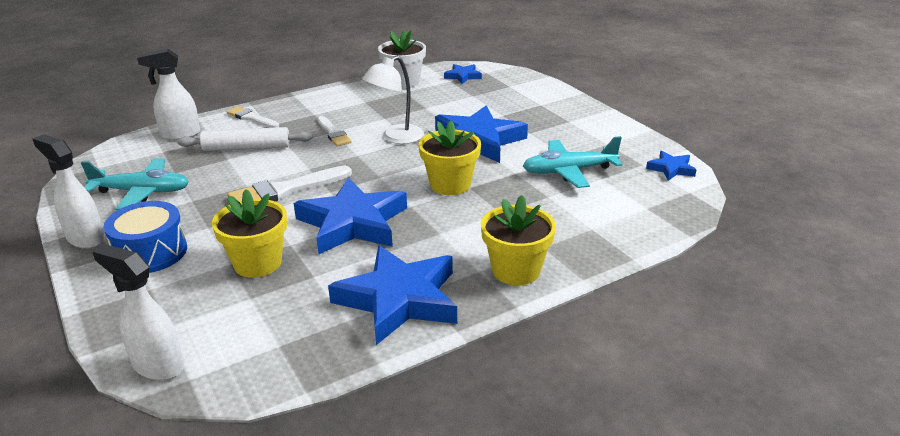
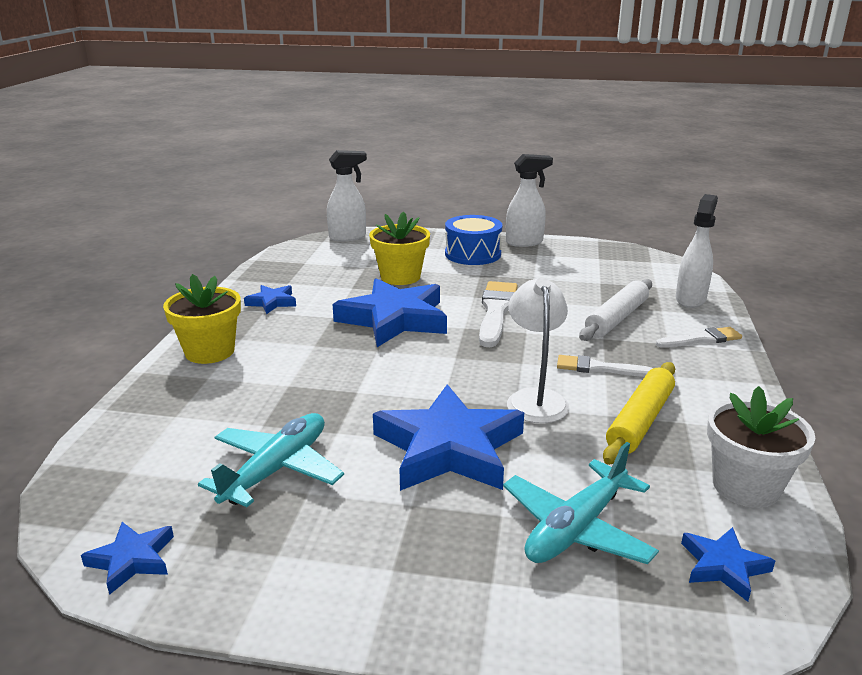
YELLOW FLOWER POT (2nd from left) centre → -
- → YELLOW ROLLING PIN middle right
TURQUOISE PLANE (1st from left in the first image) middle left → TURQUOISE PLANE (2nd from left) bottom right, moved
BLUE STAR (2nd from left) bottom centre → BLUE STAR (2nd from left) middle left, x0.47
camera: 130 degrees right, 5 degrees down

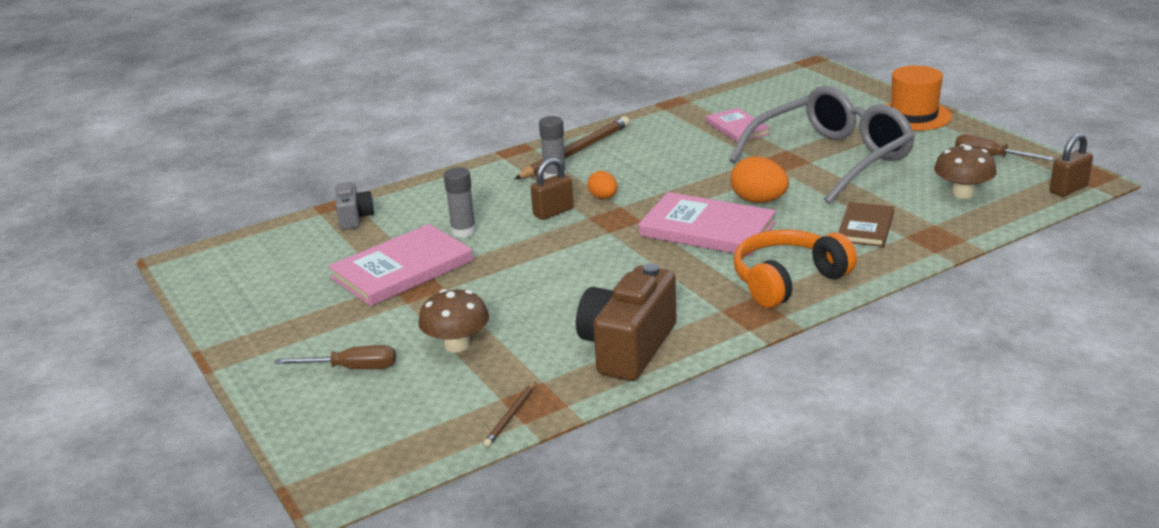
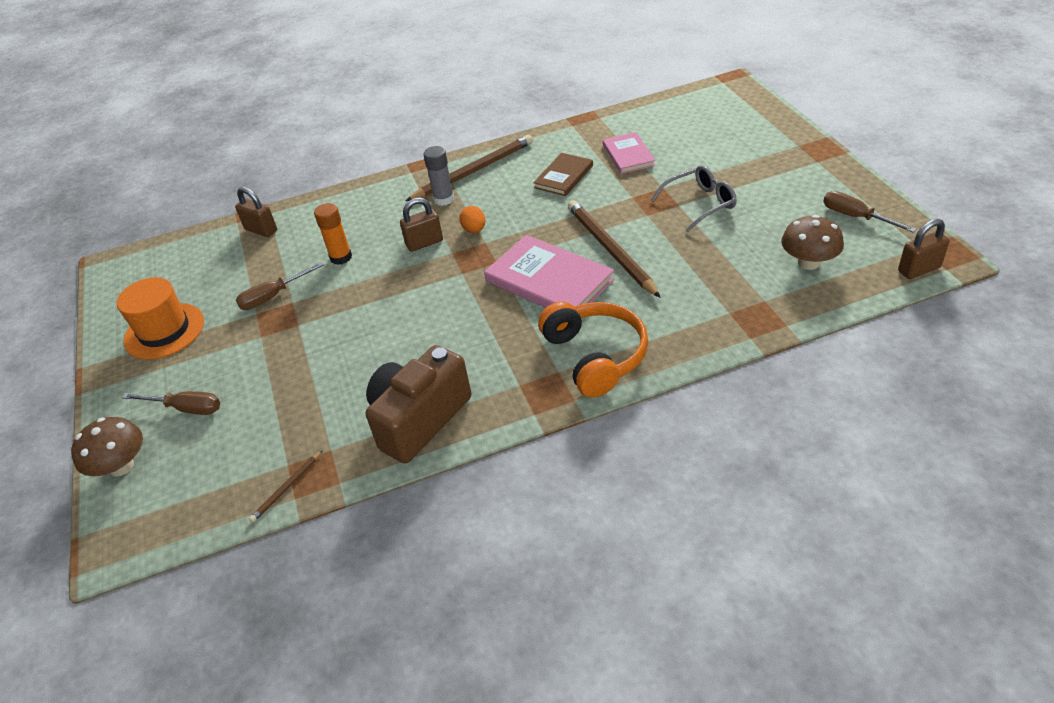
BROWN MUSHROOM (1st from left) centre → BROWN MUSHROOM (1st from left) middle left, moved
BROWN BOOK middle right → BROWN BOOK top centre, moved
ORANGE HAT top right → ORANGE HAT middle left, moved
PINK BOOK (1st from left) centre → BROWN SCREWDRIVER (2nd from left) middle left
GREY CAMERA middle left → BROWN PADLOCK (1st from left) top left
ORANGE EGG (2nd from left) centre → BROWN PENCIL (3rd from left) centre
GREY GLUE STICK (1st from left) centre → ORANGE GLUE STICK top left
ORANGE HEADPHONES middle right → ORANGE HEADPHONES centre, 90 degrees clockwise
GREY GLASSES top right → GREY GLASSES top centre, x0.50
camera: 15 degrees right, 15 degrees up

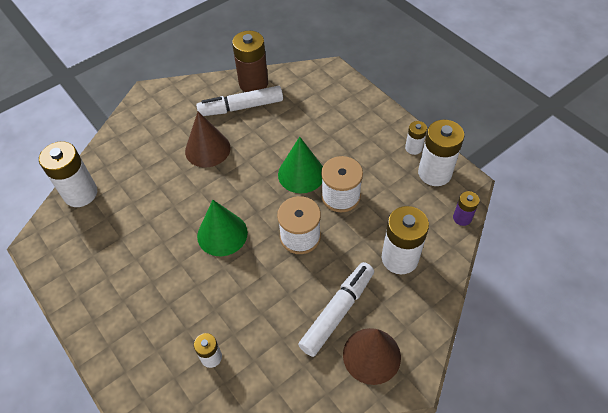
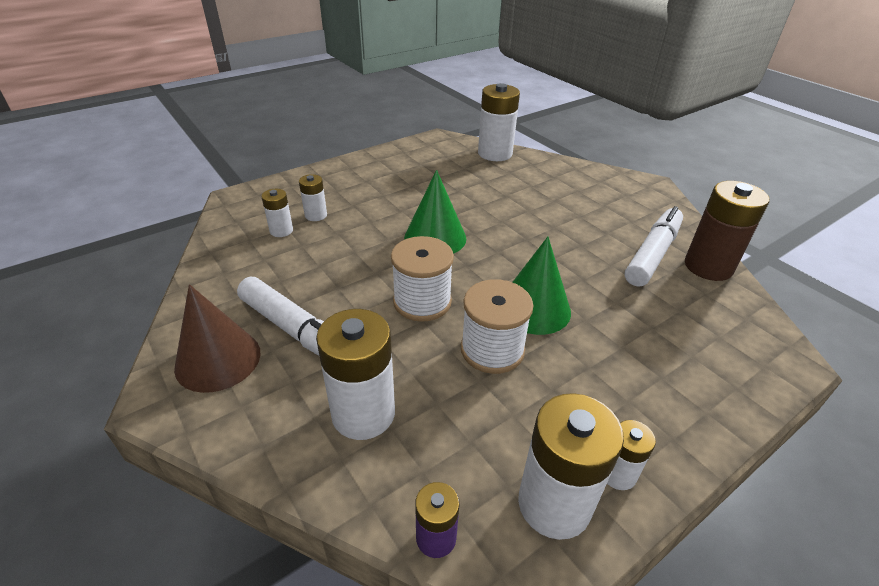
BROWN CONE (1st from left) centre → -
- → WHITE BATTERY (2nd from left) centre
WHITE MARKER (1st from left in the first image) top centre → WHITE MARKER (2nd from left) middle right, 45 degrees clockwise
camera: 90 degrees right, 15 degrees down

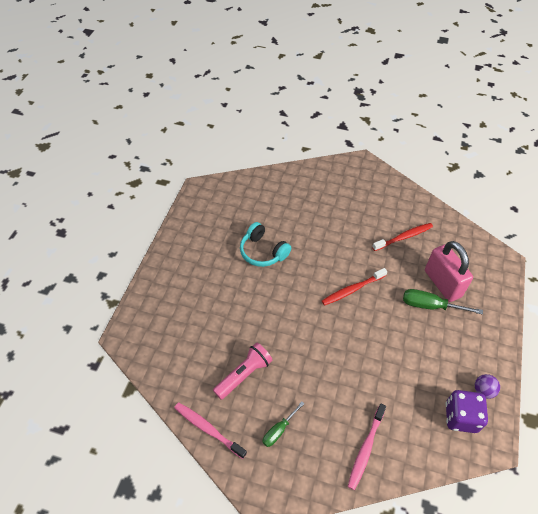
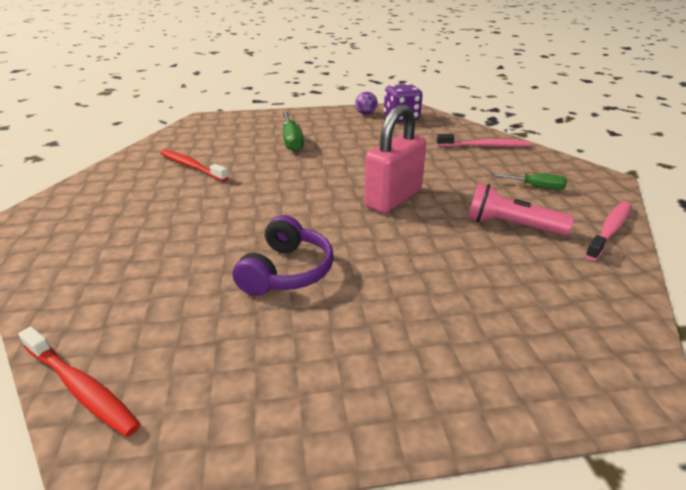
RED TOOTHBRUSH (1st from left) centre → RED TOOTHBRUSH (1st from left) bottom left, moved
PINK PADLOCK middle right → PINK PADLOCK top centre, moved
TURQUOISE HEADPHONES centre → PURPLE HEADPHONES centre
PINK TOOTHBRUSH (1st from left in the first image) bottom centre → PINK TOOTHBRUSH (2nd from left) middle right, 150 degrees counterclockwise
camera: 115 degrees left, 20 degrees down

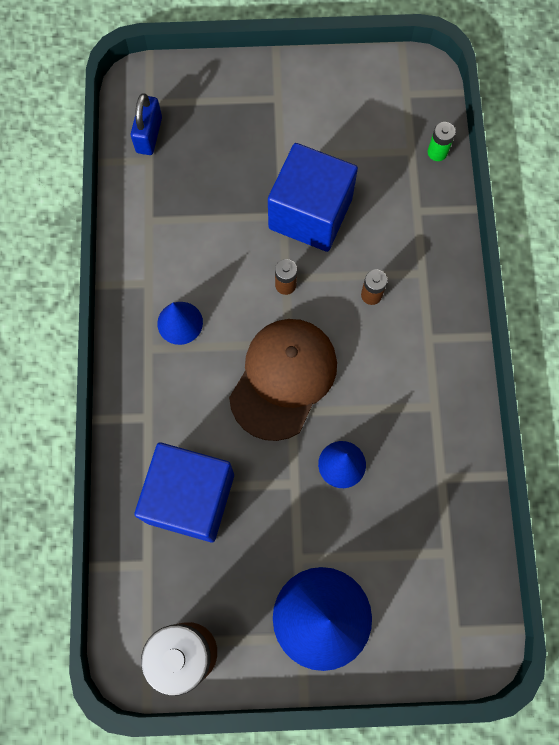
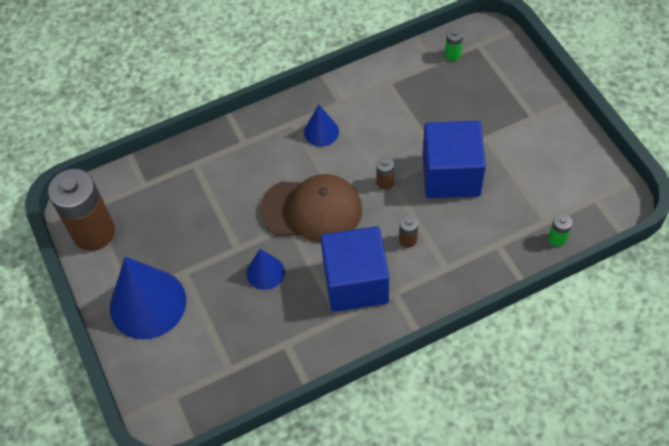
BLUE CUBE (1st from left) middle left → BLUE CUBE (1st from left) centre, moved
BLUE PADLOCK top left → GREEN BATTERY (1st from left) top right
camera: 70 degrees right, 15 degrees down

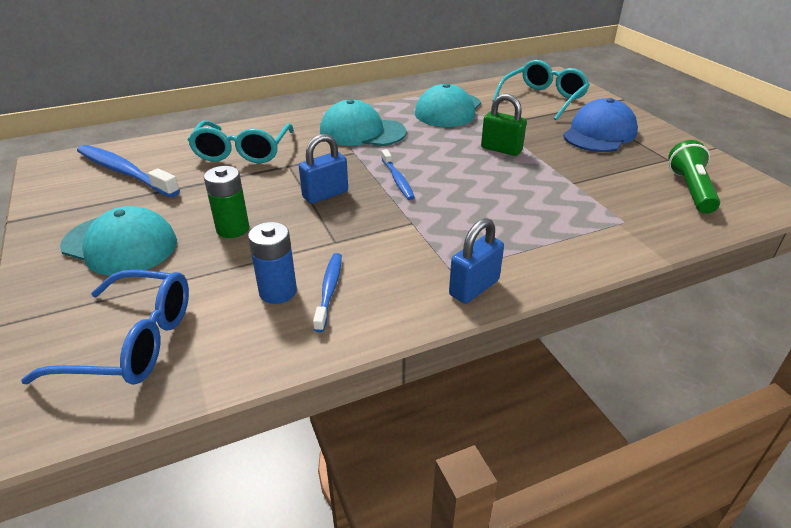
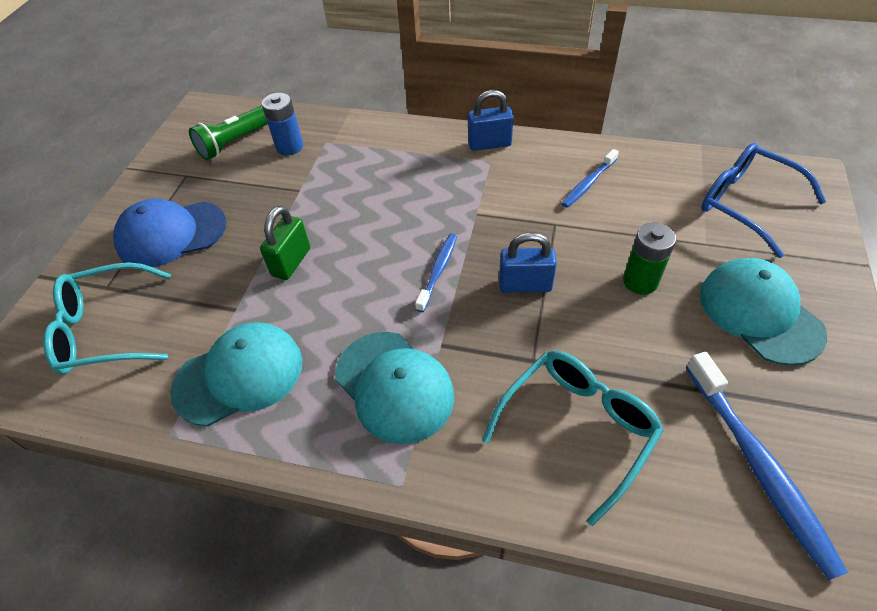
BLUE BATTERY centre → BLUE BATTERY top left, moved
GREEN PADLOCK top centre → GREEN PADLOCK middle left, 45 degrees clockwise
camera: 140 degrees left, 15 degrees up

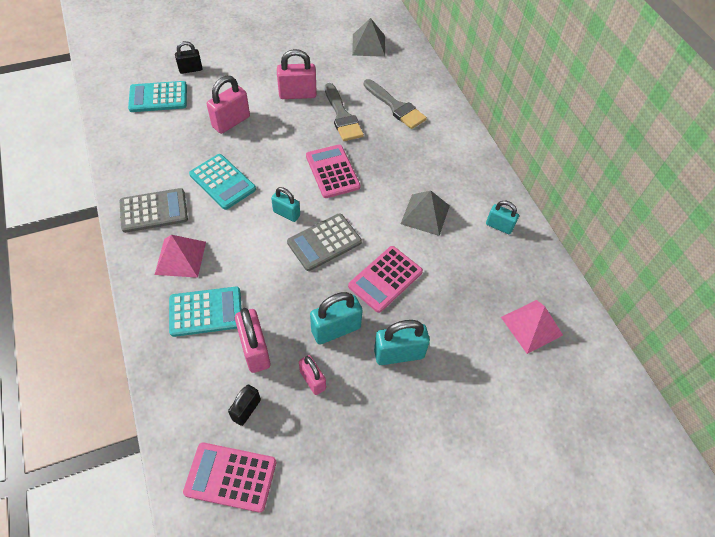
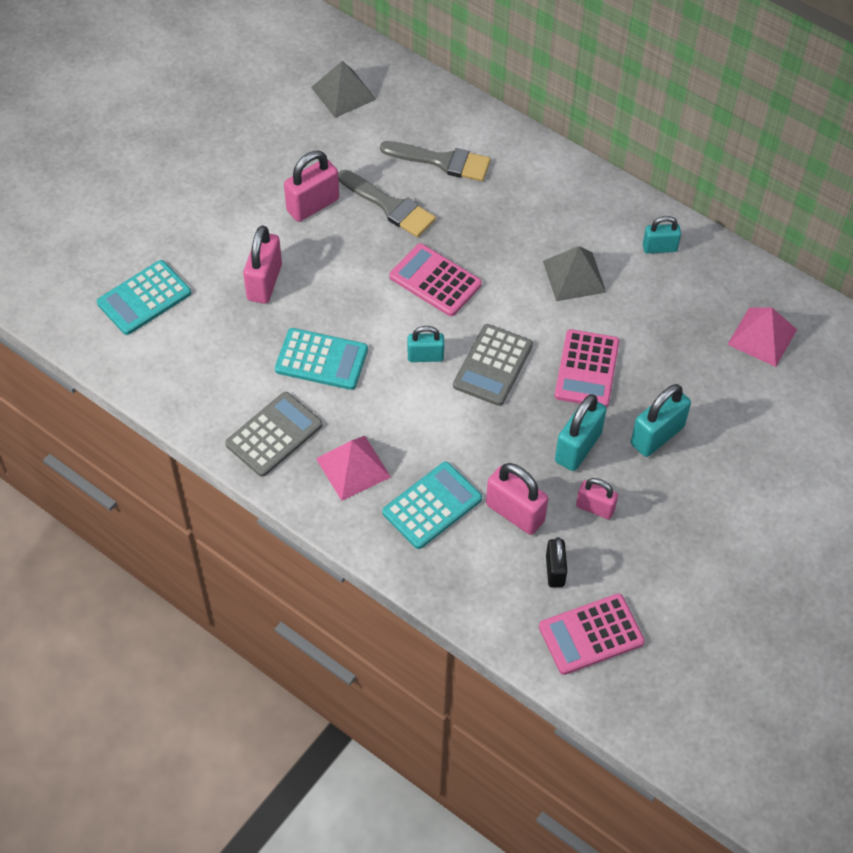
BLACK PADLOCK (1st from left) top left → -
camera: 30 degrees left, 0 degrees up

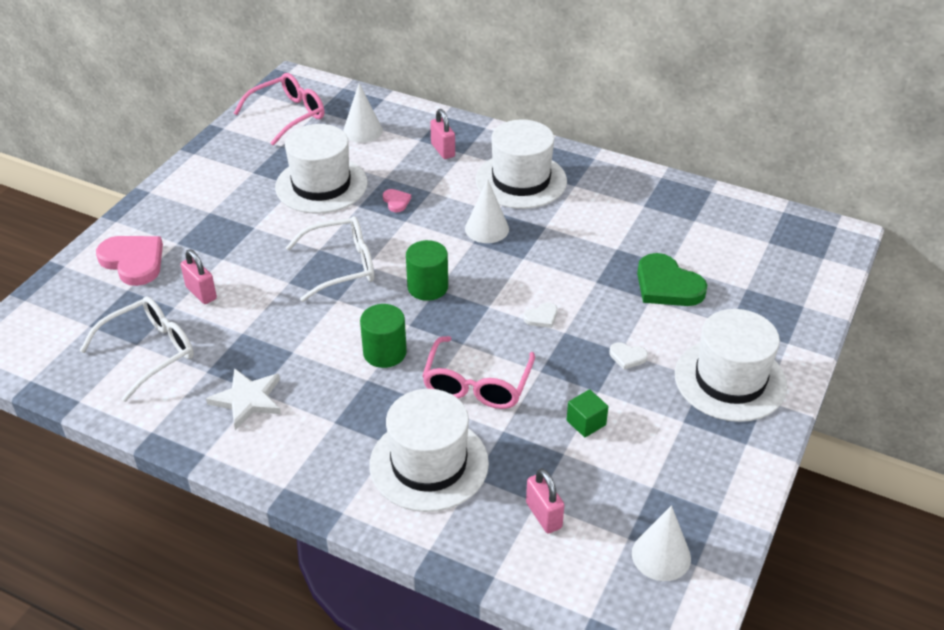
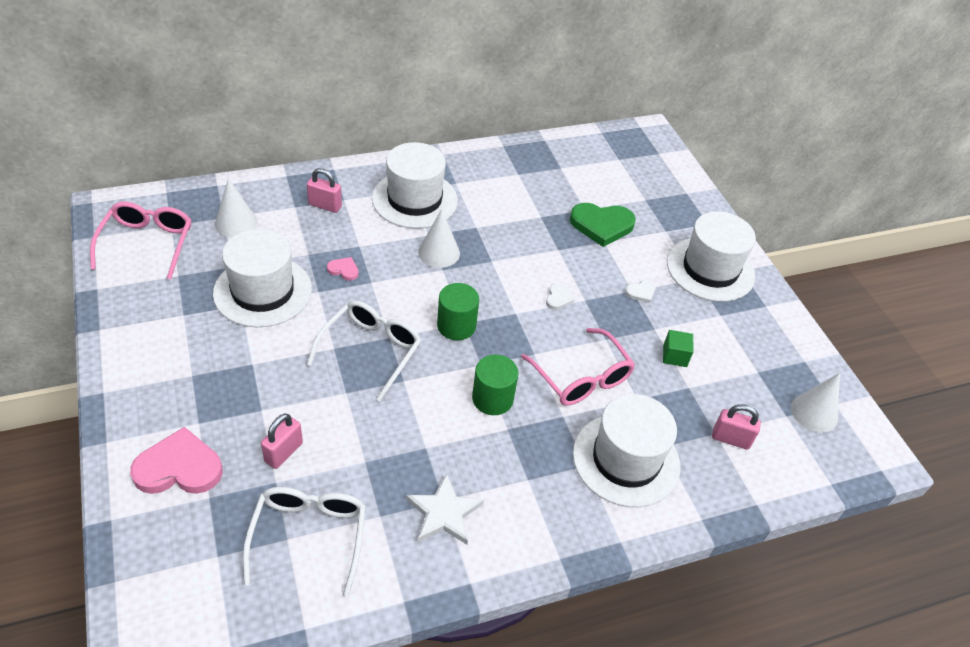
PINK PADLOCK (1st from left) middle left → PINK PADLOCK (1st from left) bottom left, 60 degrees counterclockwise
camera: 50 degrees left, 5 degrees up

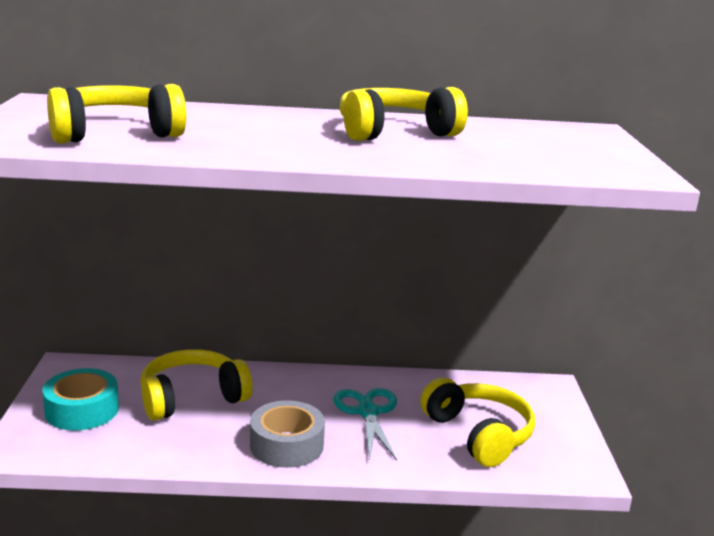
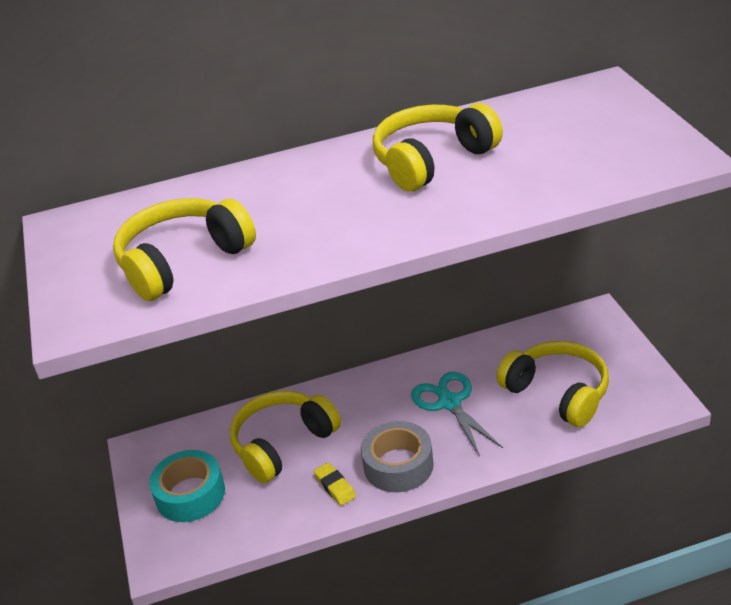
- → YELLOW ERASER bottom centre
camera: 10 degrees left, 15 degrees up

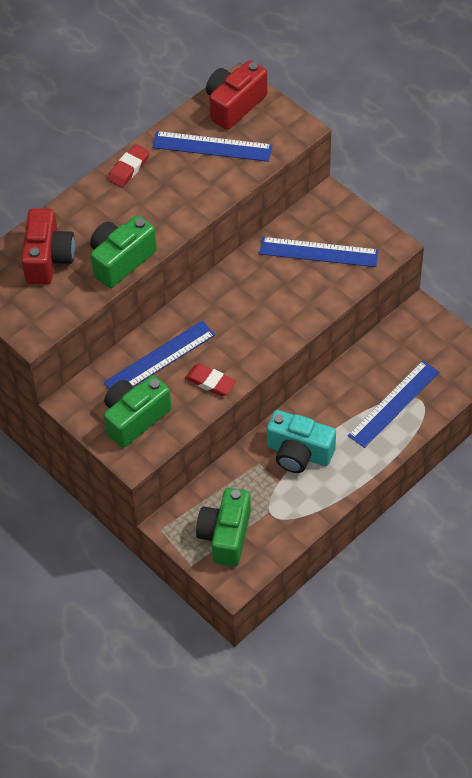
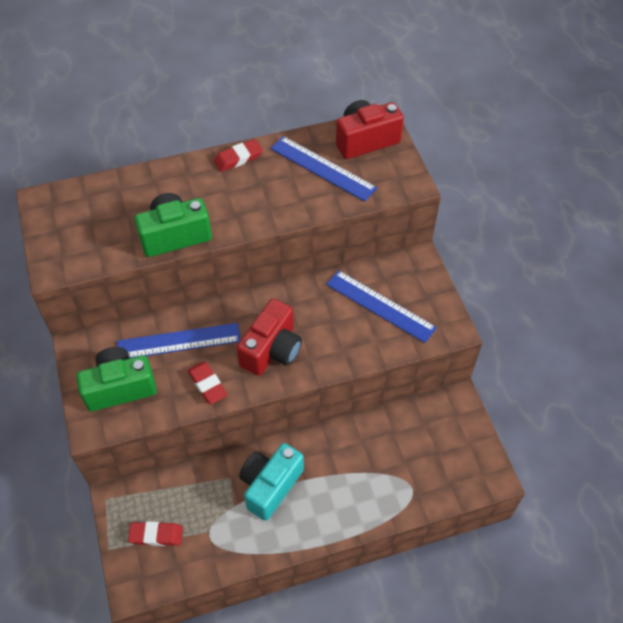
BLUE RULER (4th from left) middle right → -
RED CAMERA (1st from left) top left → RED CAMERA (1st from left) centre, moved
GREEN CAMERA (3rd from left) bottom centre → RED ERASER (1st from left) bottom left
TURQUOISE CAMERA centre → TURQUOISE CAMERA bottom centre, 75 degrees clockwise
camera: 25 degrees right, 0 degrees up

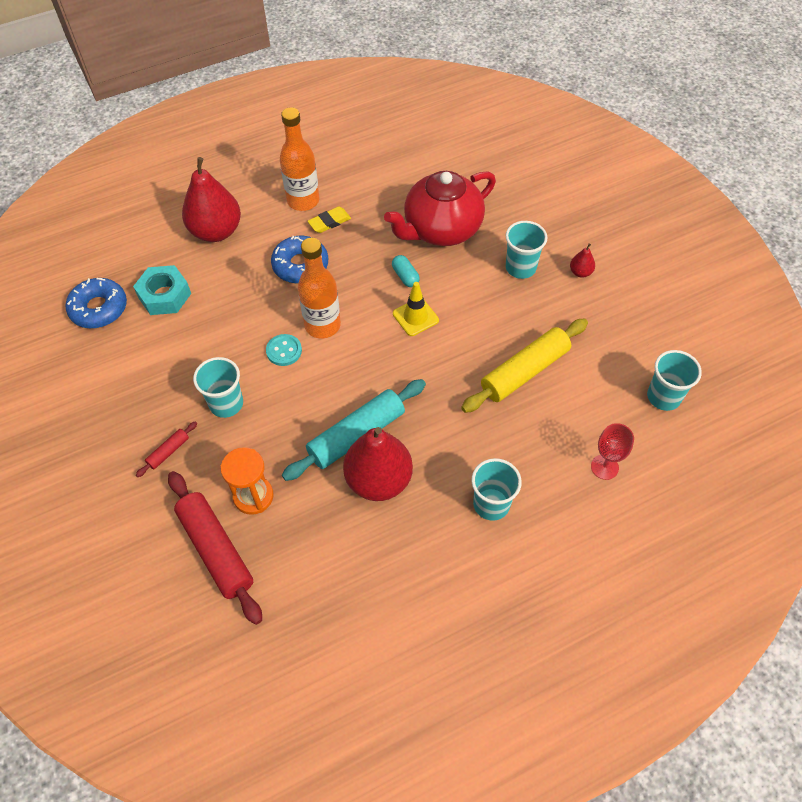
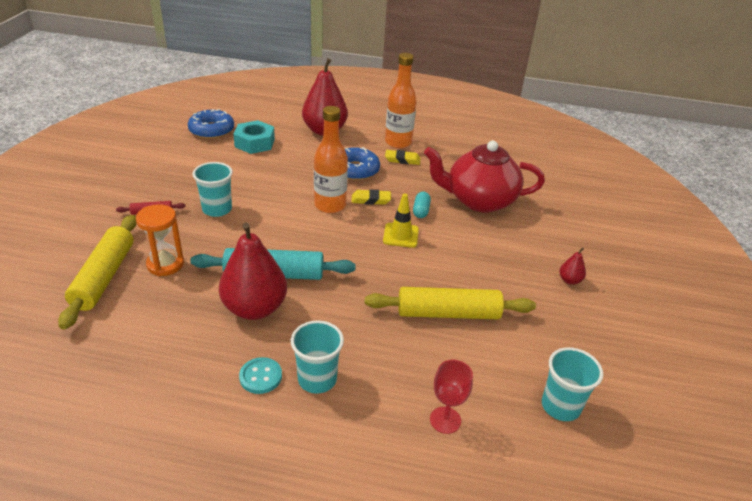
TURQUOISE CUP (3rd from left) top centre → -
- → YELLOW ERASER (1st from left) centre
TURQUOISE BUTTON centre → TURQUOISE BUTTON bottom centre, moved
RED ROLLING PIN (2nd from left) bottom left → YELLOW ROLLING PIN (1st from left) middle left
camera: 35 degrees right, 20 degrees down

